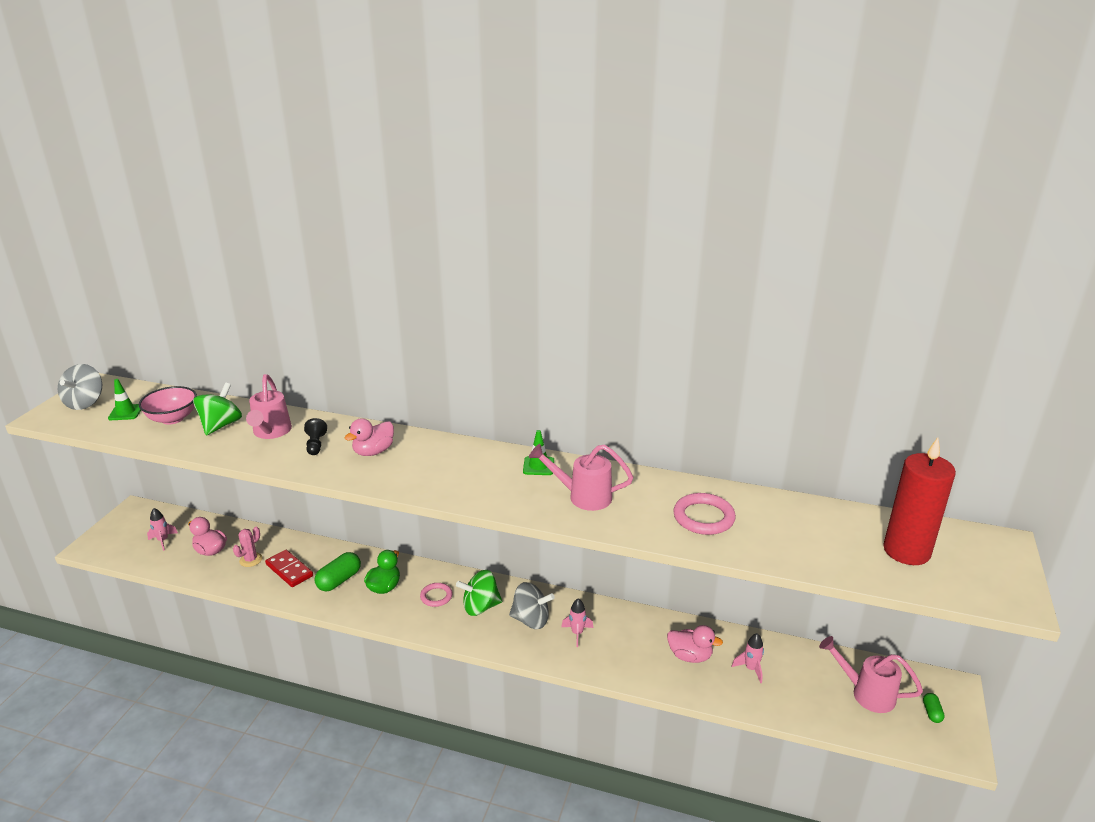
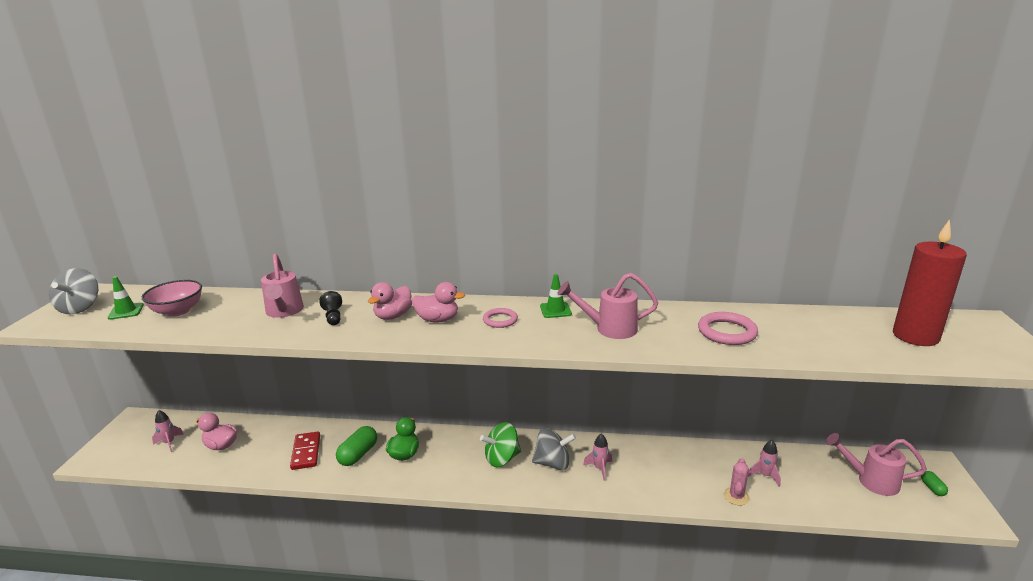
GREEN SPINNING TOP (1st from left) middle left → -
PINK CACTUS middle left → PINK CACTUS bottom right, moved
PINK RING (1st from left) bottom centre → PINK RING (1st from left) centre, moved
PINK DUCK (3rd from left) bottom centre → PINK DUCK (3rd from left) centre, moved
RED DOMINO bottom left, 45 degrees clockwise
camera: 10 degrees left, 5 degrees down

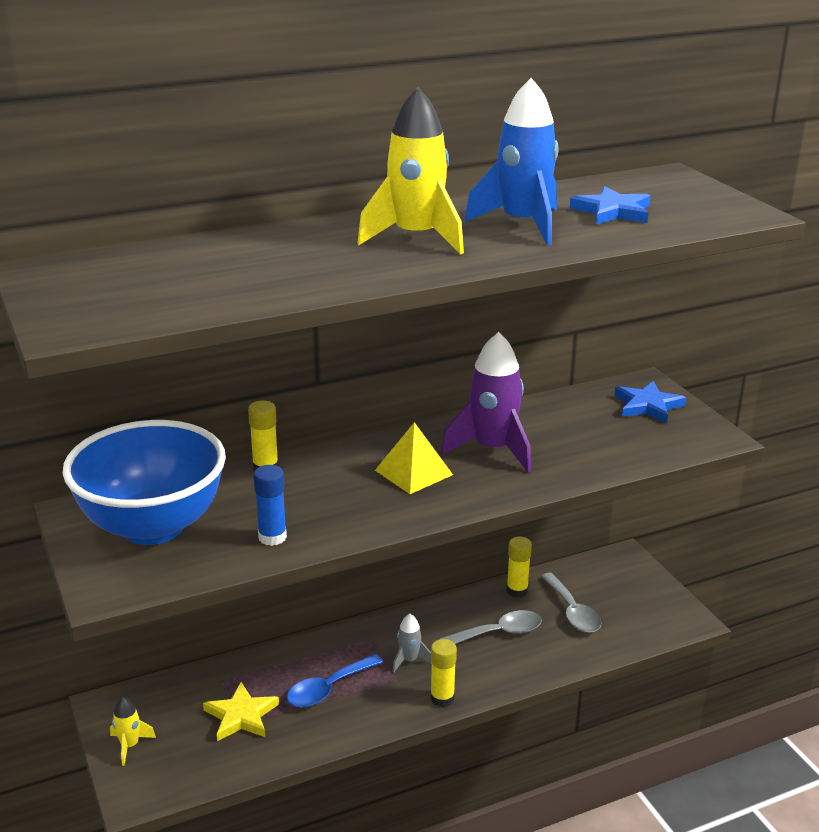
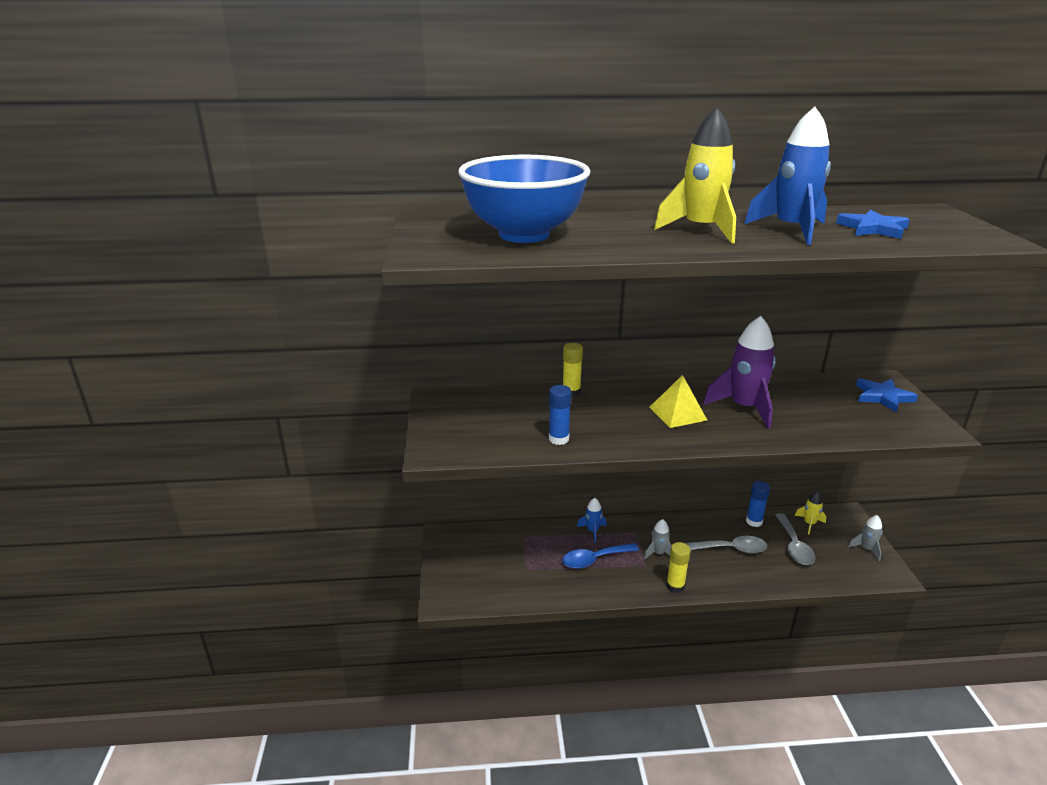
YELLOW STAR bottom left → -
- → BLUE ROCKET (1st from left) centre
- → GREY ROCKET (2nd from left) bottom right
BLUE BOWL middle left → BLUE BOWL top centre, moved
YELLOW ROCKET (1st from left in the first image) bottom left → YELLOW ROCKET (2nd from left) middle right, moved
YELLOW GLUE STICK (3rd from left) bottom centre → BLUE GLUE STICK (2nd from left) middle right
camera: 20 degrees right, 0 degrees up

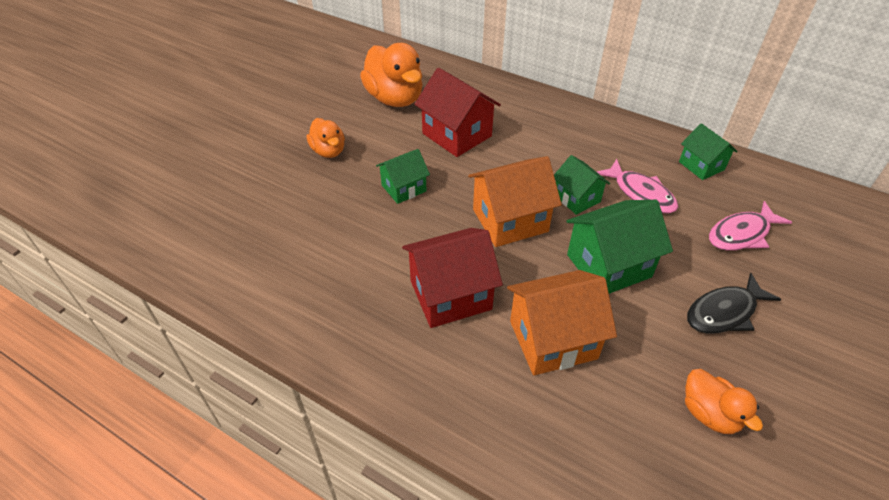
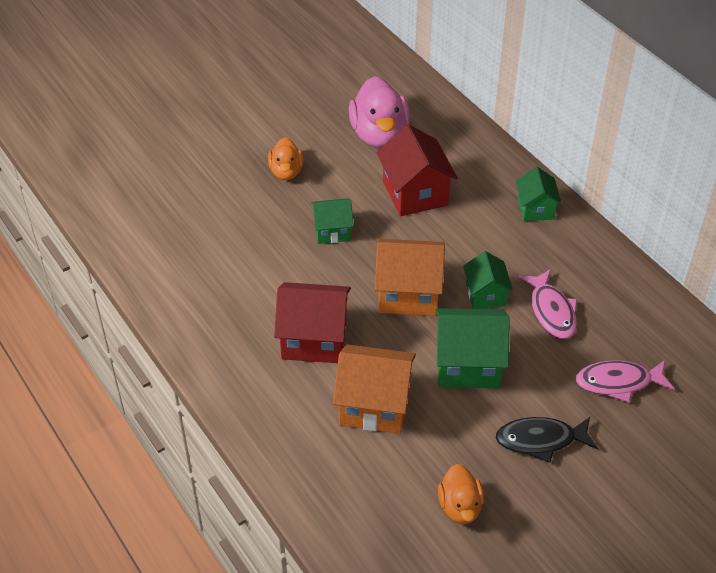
GREEN HOUSE (4th from left) top right → GREEN HOUSE (4th from left) middle right, moved
ORANGE DUCK (2nd from left) top centre → PINK DUCK top centre
camera: 25 degrees right, 0 degrees up

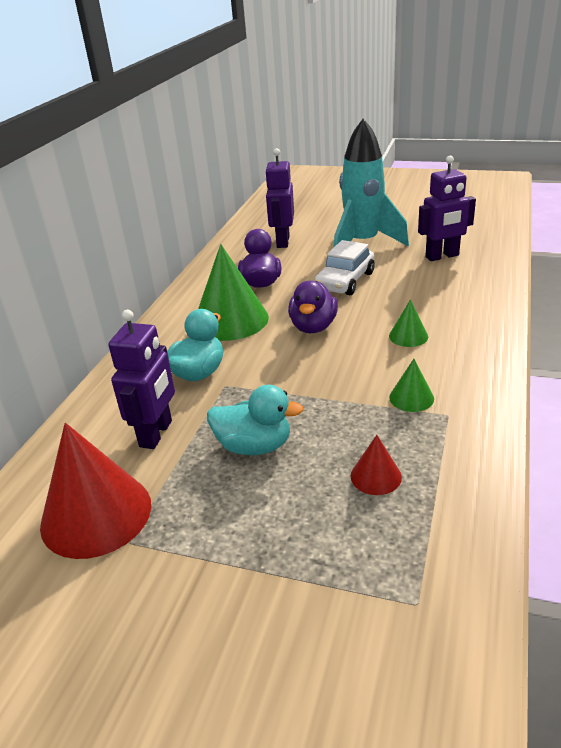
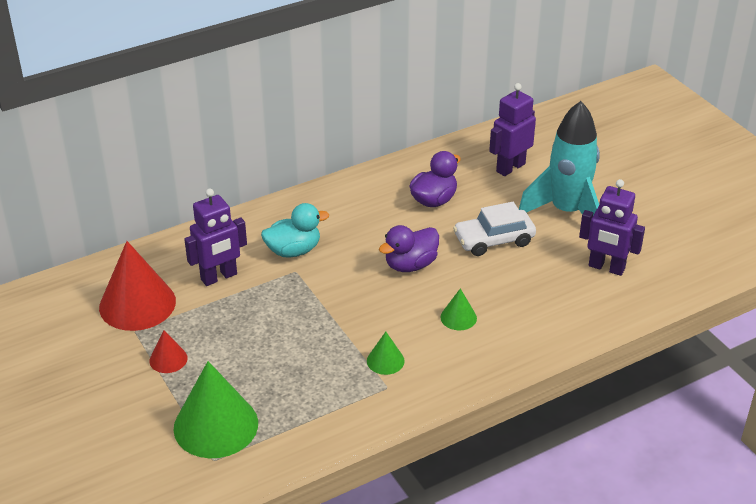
TURQUOISE DUCK (2nd from left) centre → -
GREEN CONE (1st from left) centre → GREEN CONE (1st from left) bottom left, moved
RED CONE (2nd from left) middle right → RED CONE (2nd from left) bottom left, moved
camera: 40 degrees right, 5 degrees up

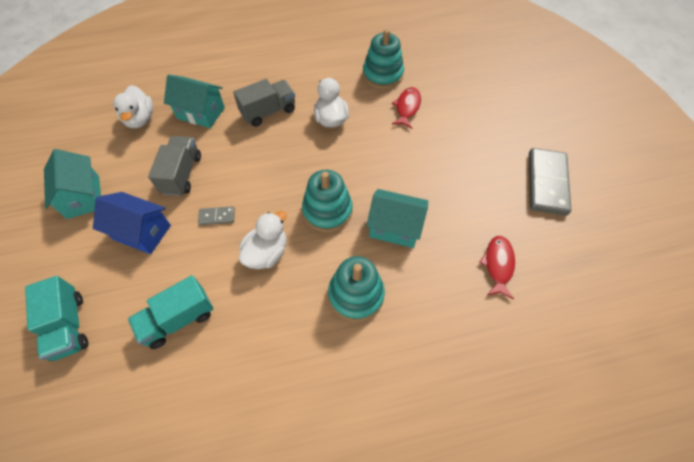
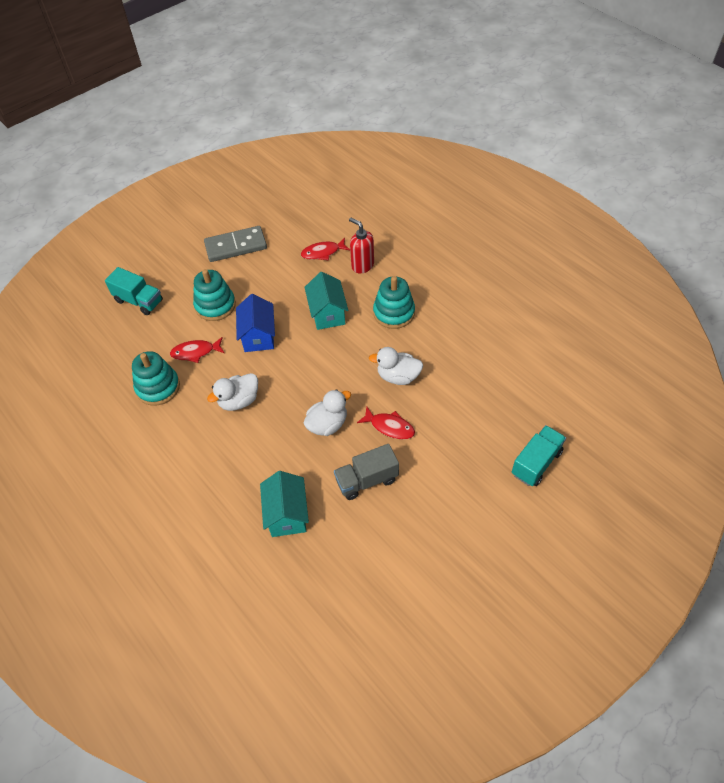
TURQUOISE HOUSE (1st from left) middle left → -
GREY TRUCK (2nd from left) top centre → -
- → RED SOAP DISPENSER top centre
BLUE HOUSE middle left → BLUE HOUSE centre, moved
WHITE DUCK (1st from left in the first image) top left → WHITE DUCK (2nd from left) centre, moved
TURQUOISE TRUCK (2nd from left in the first image) bottom left → TURQUOISE TRUCK (1st from left) middle left, moved
TURQUOISE STACKING TOY (1st from left in the first image) centre → TURQUOISE STACKING TOY (2nd from left) middle left, moved
GREY DOMINO (1st from left) middle left → RED FISH (3rd from left) centre
camera: 115 degrees left, 5 degrees down

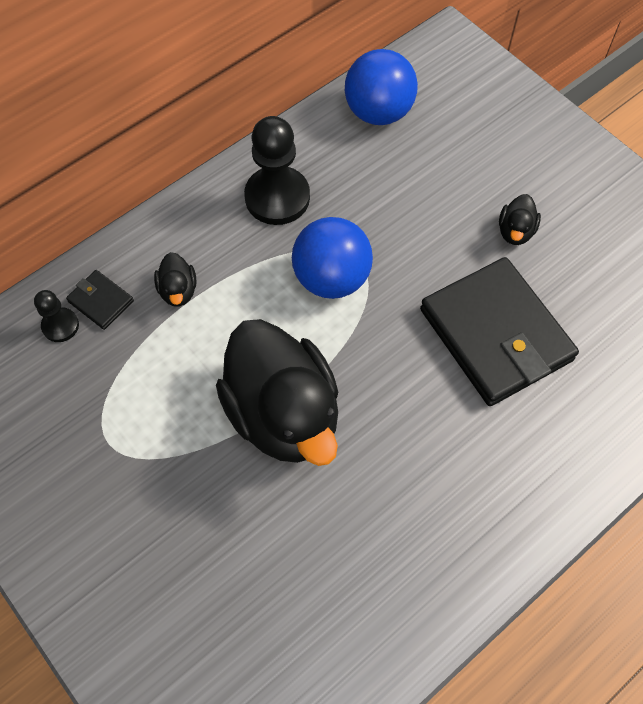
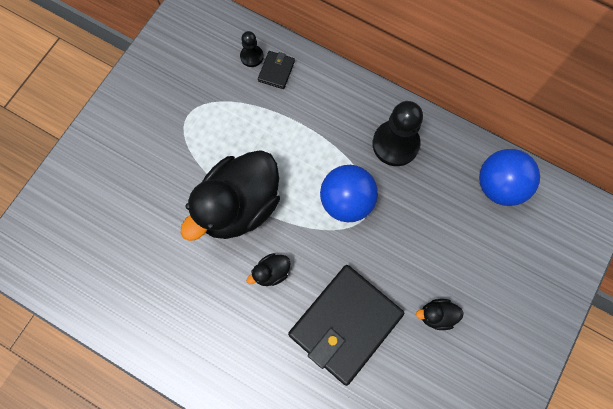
BLACK DUCK (1st from left in the first image) middle left → BLACK DUCK (2nd from left) centre, moved
camera: 70 degrees right, 10 degrees up

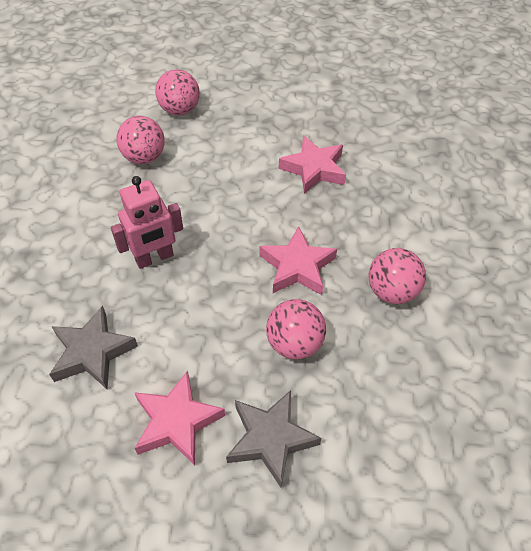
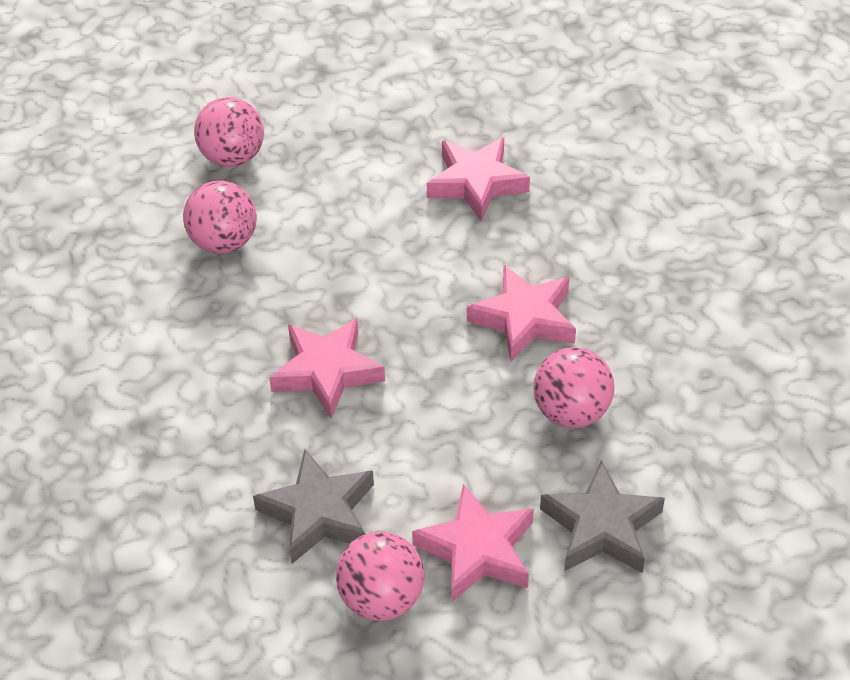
PINK BALL (4th from left in the first image) middle right → PINK BALL (3rd from left) bottom centre, moved
PINK ROBOT middle left → PINK STAR (1st from left) centre
camera: 20 degrees left, 5 degrees down

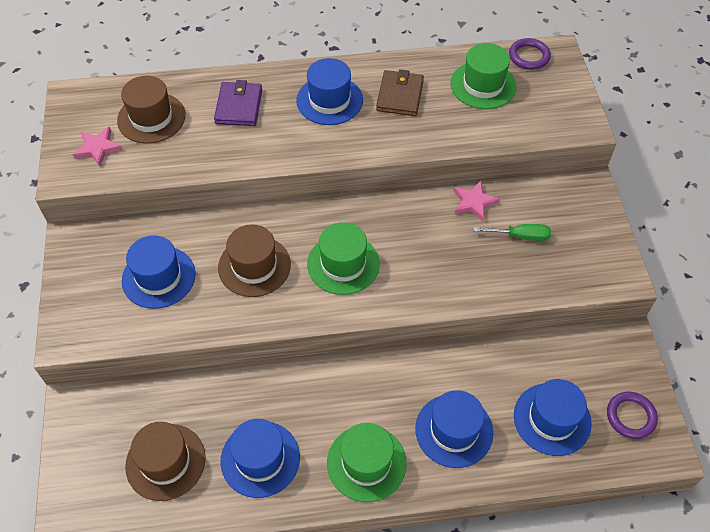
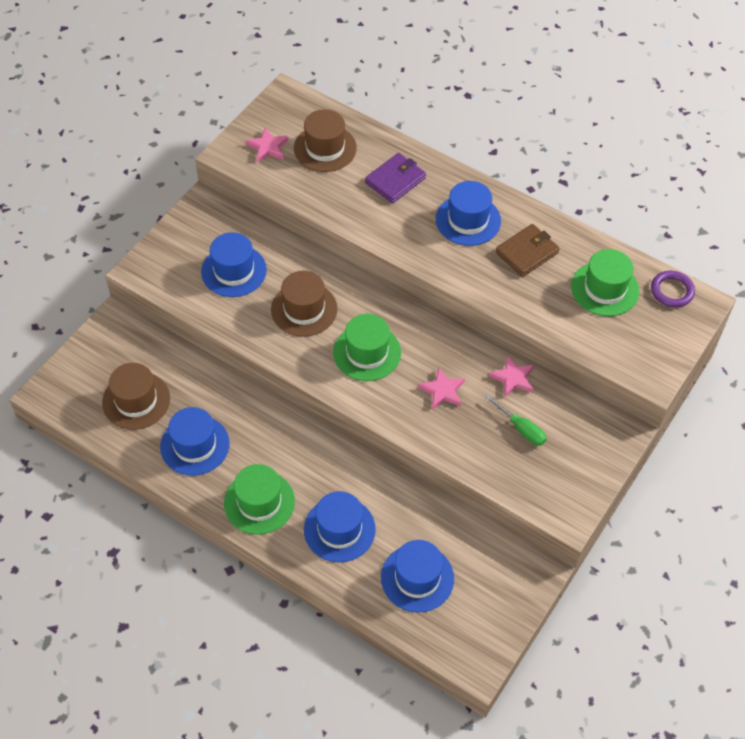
PURPLE RING (2nd from left) bottom right → -
- → PINK STAR (2nd from left) centre
camera: 40 degrees right, 0 degrees up

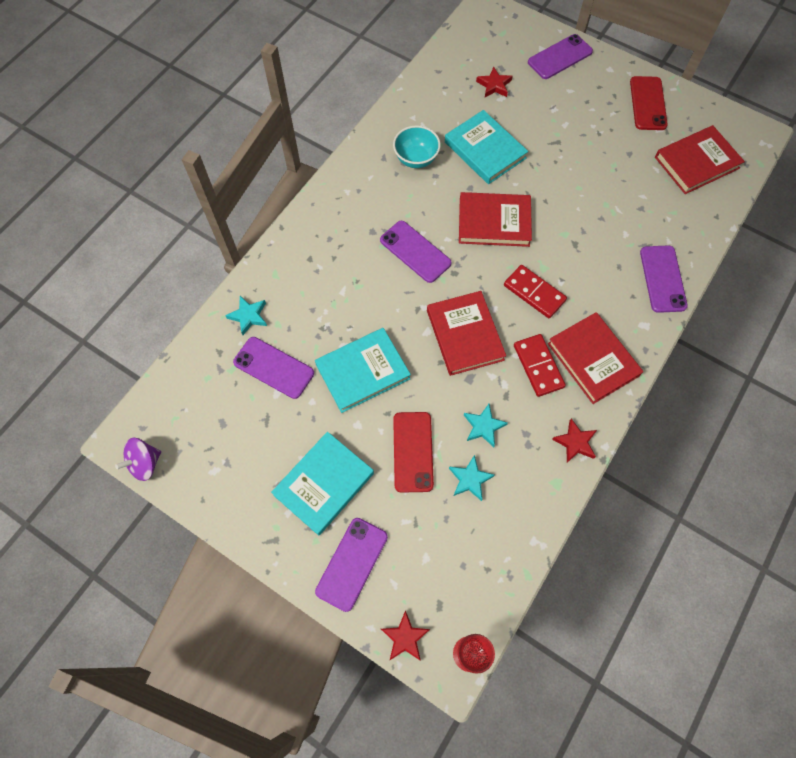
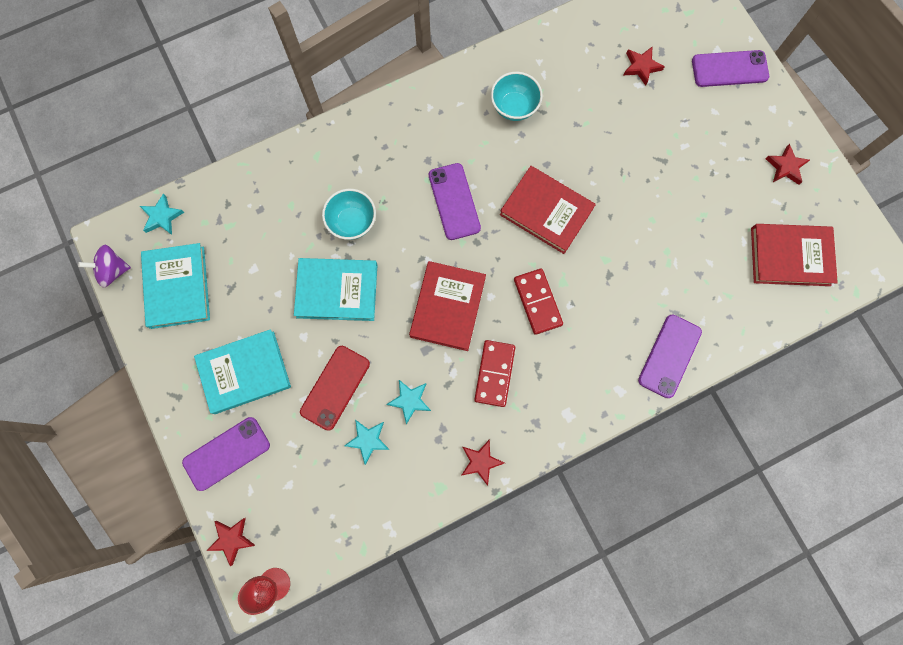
PURPLE PHONE (1st from left) centre → -
RED BOOK (3rd from left) middle right → -
- → TURQUOISE BOWL (1st from left) top centre
TURQUOISE STAR (1st from left) middle left → TURQUOISE STAR (1st from left) top left, moved
TURQUOISE BOOK (3rd from left in the first image) top centre → TURQUOISE BOOK (1st from left) middle left, moved
RED PHONE (2nd from left) top right → RED STAR (4th from left) top right
camera: 30 degrees right, 10 degrees up

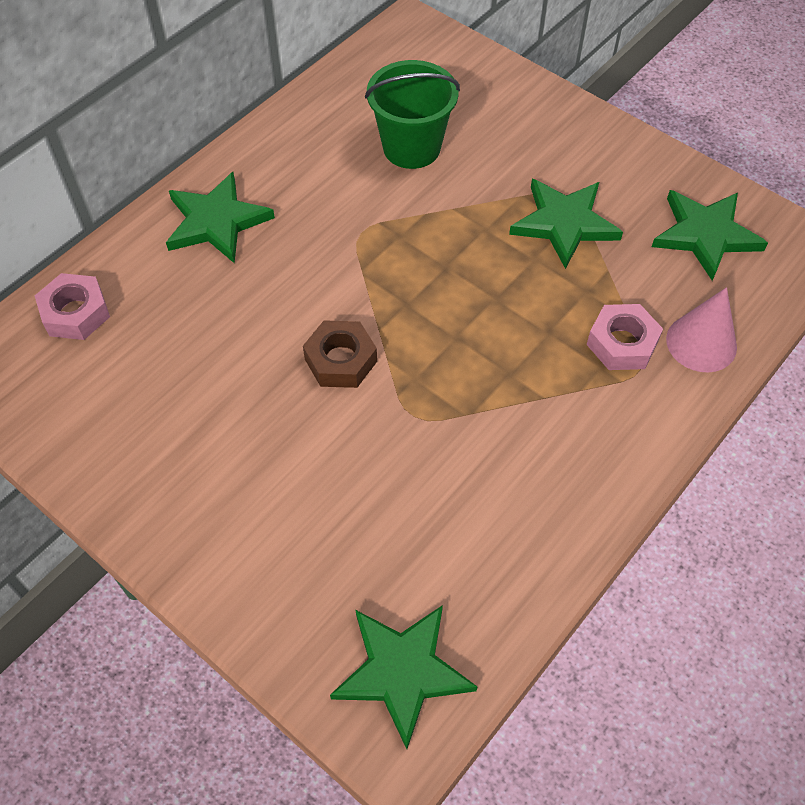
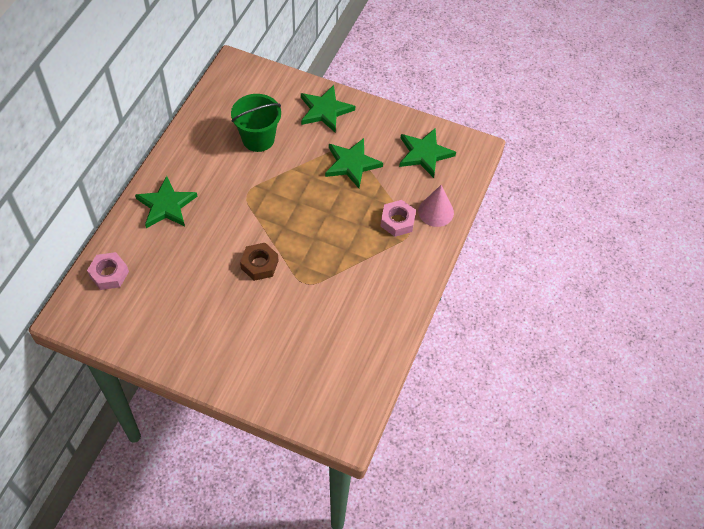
GREEN STAR (2nd from left) bottom centre → GREEN STAR (2nd from left) top centre, moved
camera: 20 degrees left, 0 degrees up

